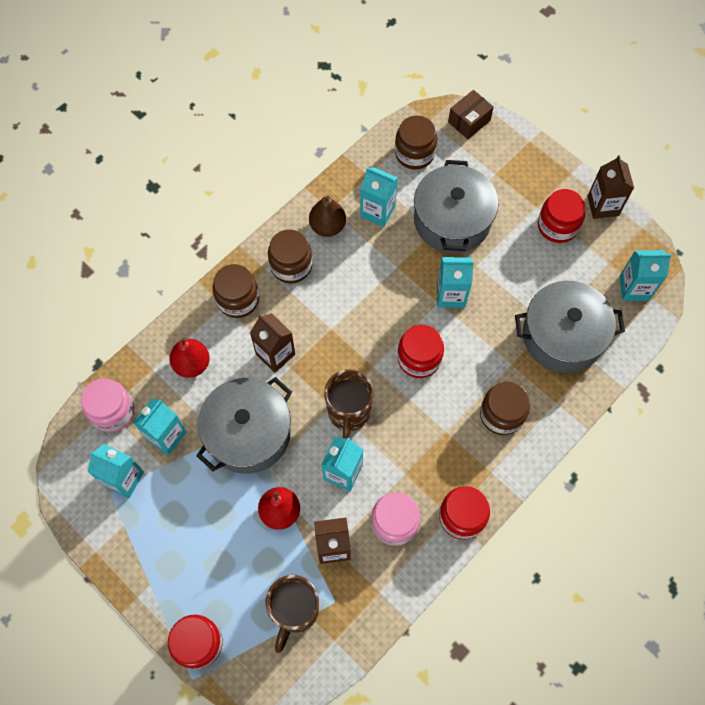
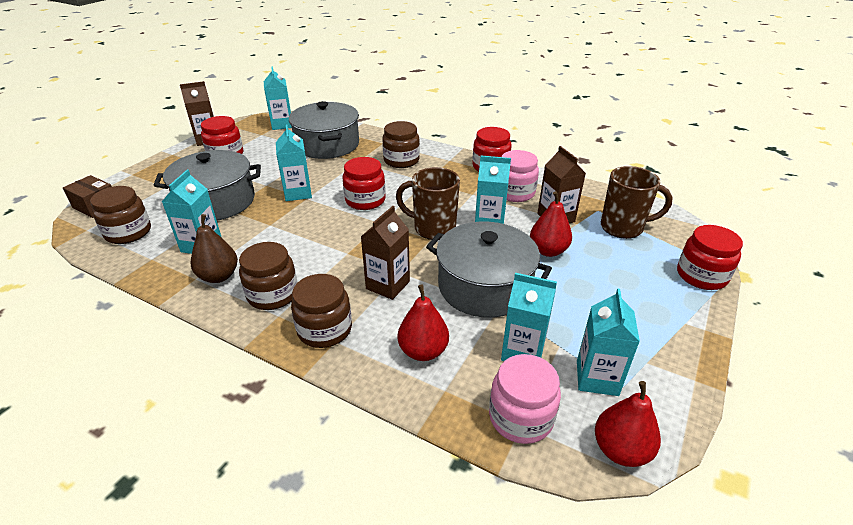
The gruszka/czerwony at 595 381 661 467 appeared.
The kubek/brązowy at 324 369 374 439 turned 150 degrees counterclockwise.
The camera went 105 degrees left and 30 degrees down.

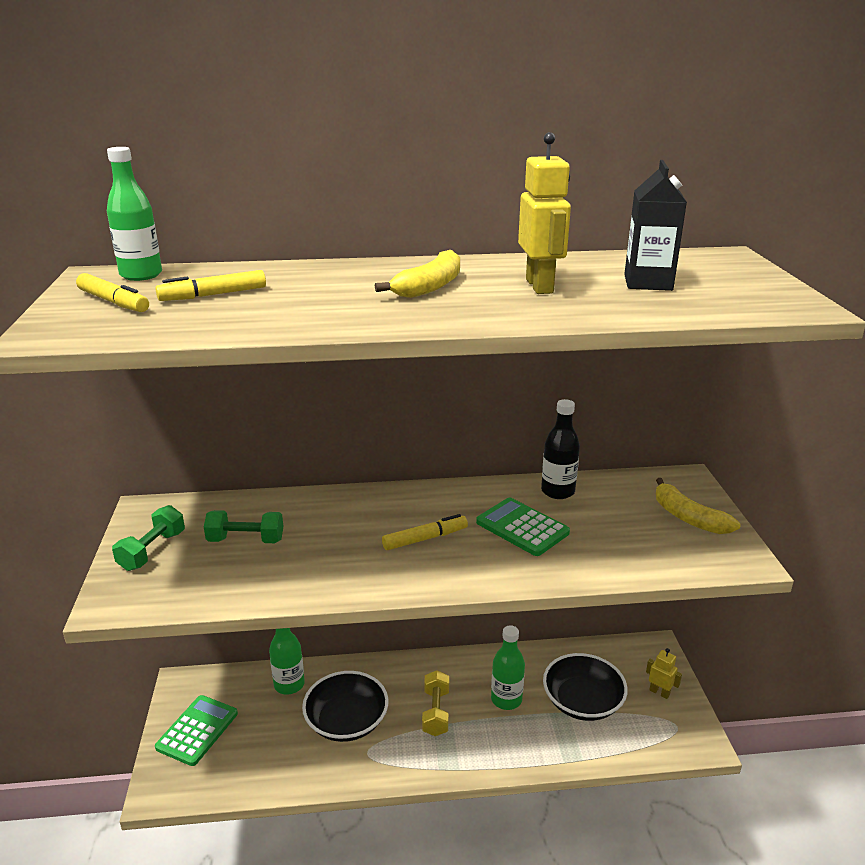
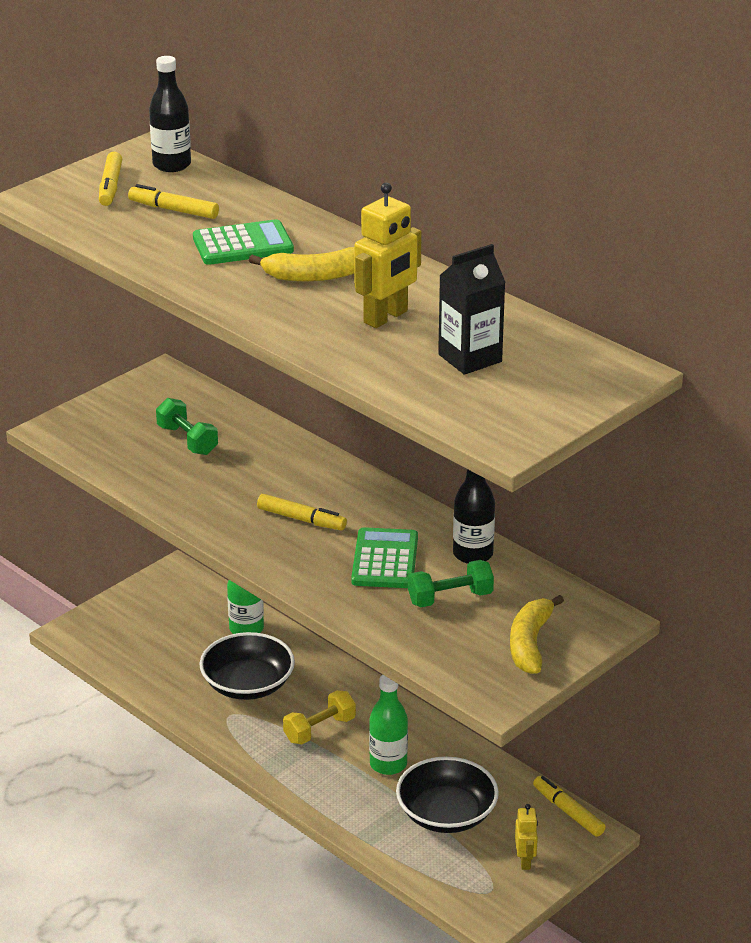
The flamaster/żółty at 533 776 606 837 appeared.
The hantel/zielony moved from 112 505 185 571 to 408 560 494 607.
The kalkulator/zielony moved from 155 695 238 766 to 193 219 294 265.
The butelka/zielony at 107 147 162 281 became the butelka/czarny at 149 56 191 172.
The camera went 50 degrees right and 5 degrees up.

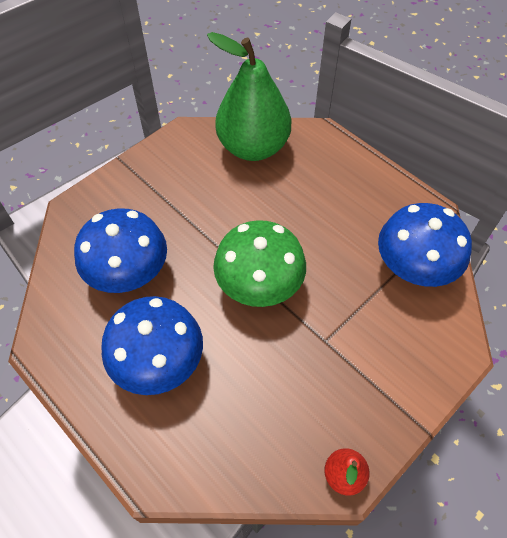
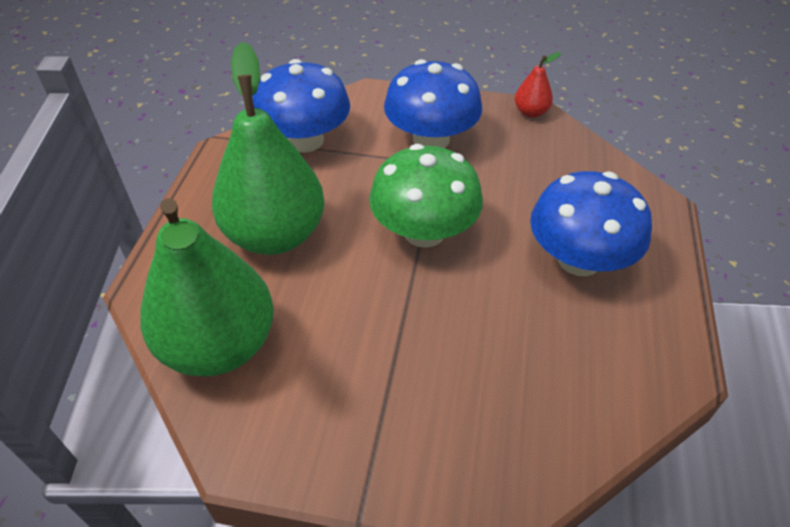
The gruszka/zielony at 212 42 325 255 appeared.
The grzyb/niebieski moved from 74 208 167 293 to 384 59 482 148.
The camera went 125 degrees left and 10 degrees down.

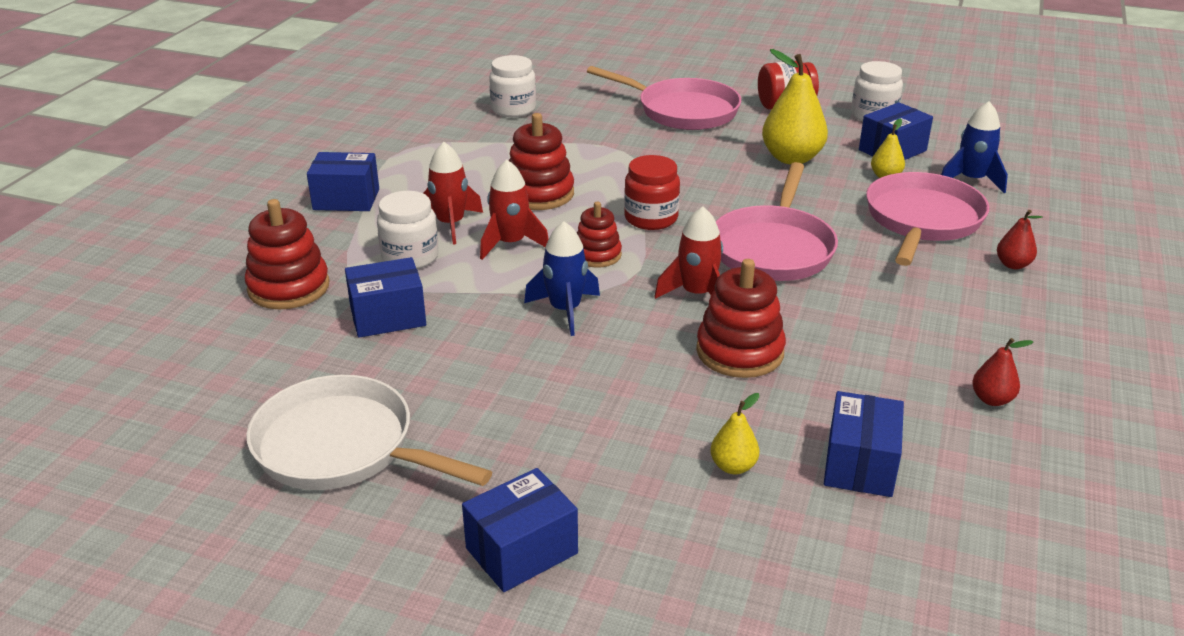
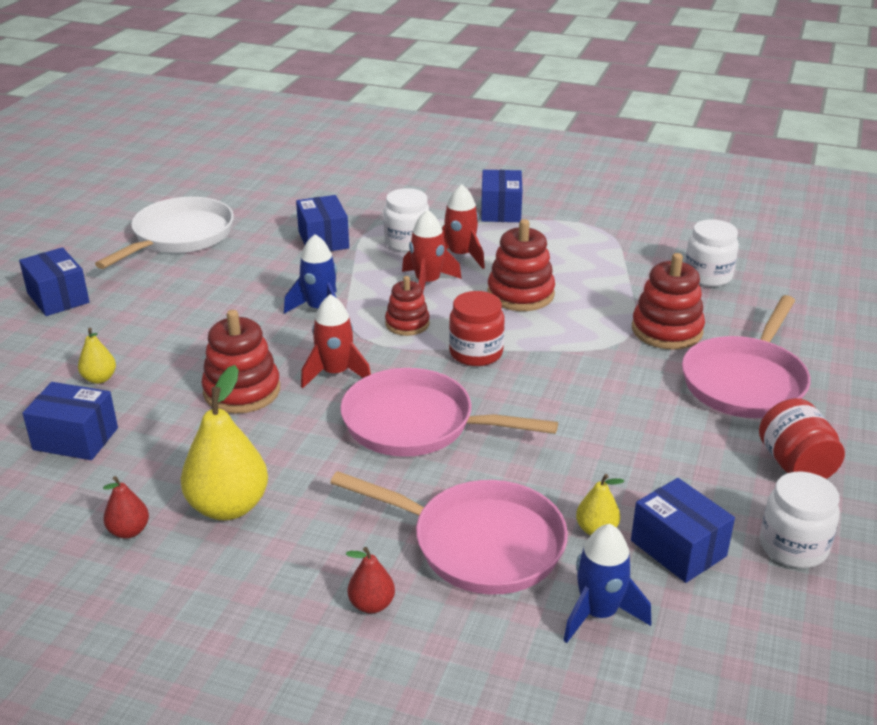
The zabawka nakładanka/czerwony moved from 245 199 330 309 to 632 253 705 350.
The gruszka/żółty moved from 762 49 828 165 to 181 365 268 520.
The camera went 90 degrees right and 0 degrees up.

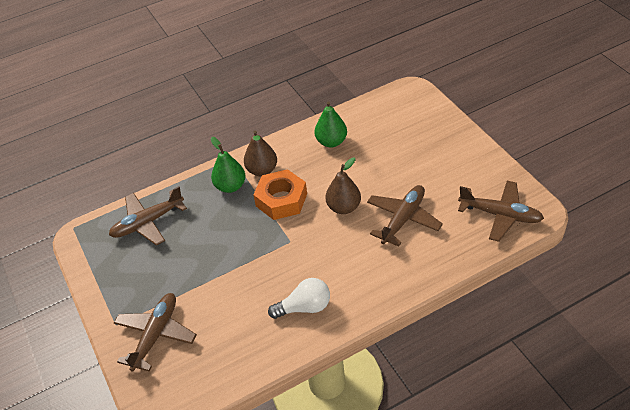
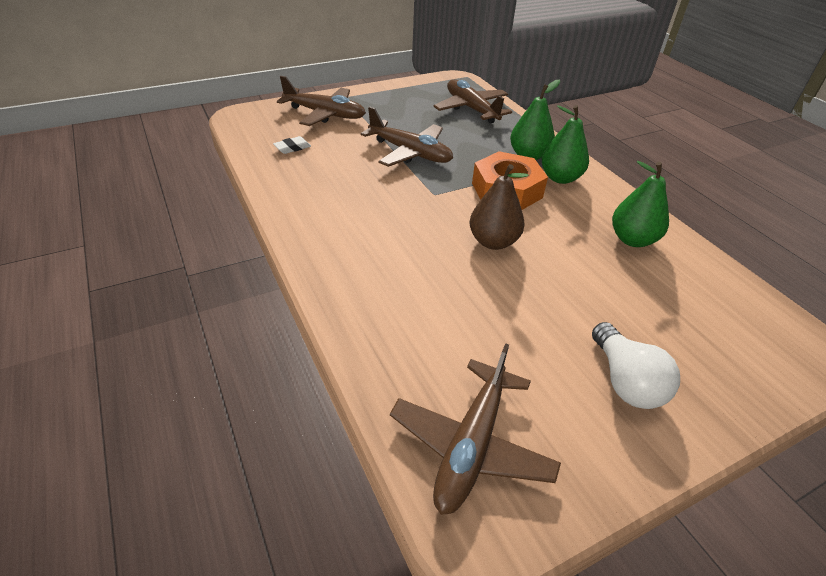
The gumka do mazania/biały at 273 136 311 154 appeared.
The żarówka/biały moved from 268 278 330 319 to 592 322 680 409.
The samolot/brązowy moved from 367 185 443 247 to 361 106 453 167.
The gruszka/brązowy at 244 130 277 176 became the gruszka/zielony at 541 105 589 184.
The camera went 85 degrees right and 5 degrees down.

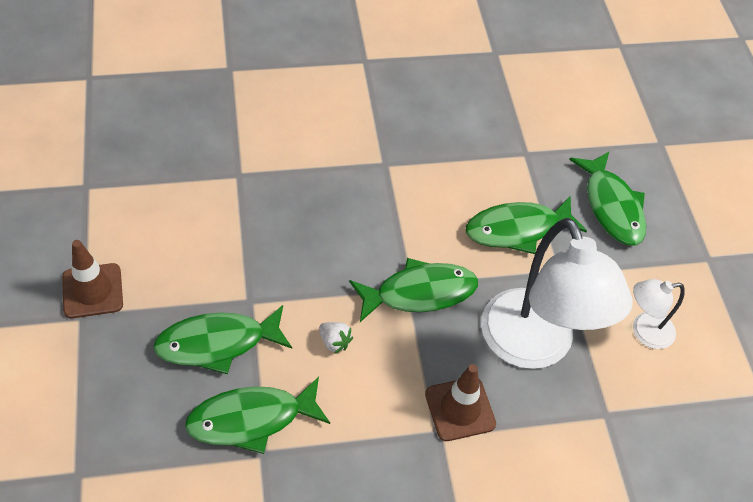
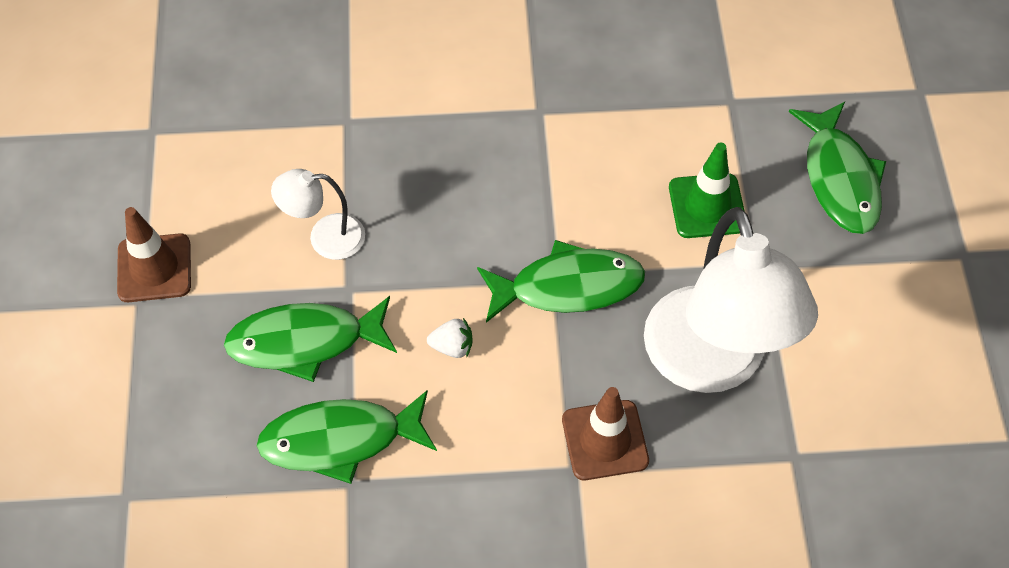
The lampka/biały moved from 633 279 685 349 to 271 169 365 260.
The ryba/zielony at 466 196 587 254 was replaced by the pachołek/zielony at 669 143 745 238.
The truskawka/biały at 319 322 353 354 turned 45 degrees counterclockwise.
The camera went 10 degrees right and 5 degrees up.

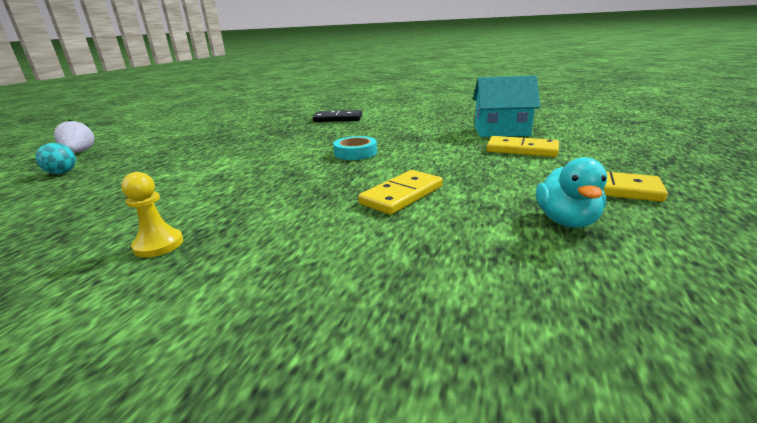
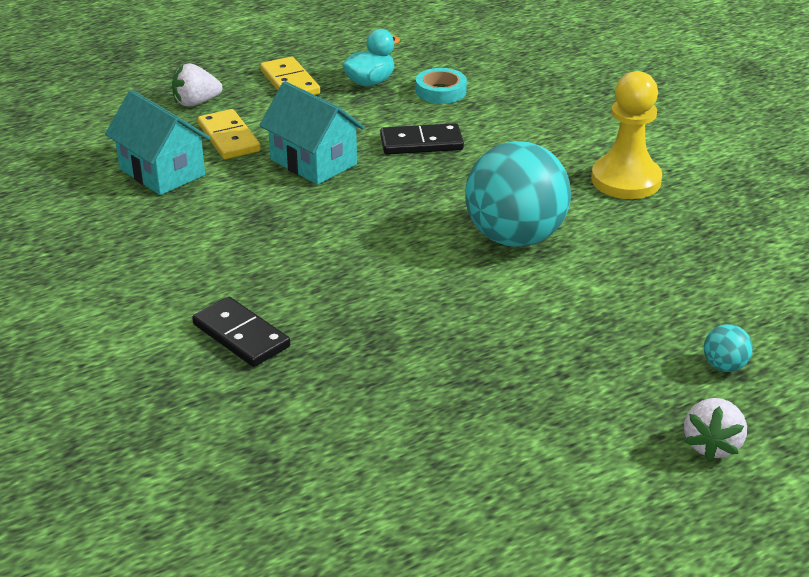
The truskawka/biały at 172 63 222 106 appeared.
The domek/turkusowy at 259 81 365 185 appeared.
The piłka/turkusowy at 465 141 571 247 appeared.
The taśma klejąca/turkusowy moved from 333 136 377 160 to 416 68 467 104.
The kostka domina/żółty at 358 170 443 215 became the kostka domina/czarny at 380 123 464 155.
The pionek/żółty at 121 172 183 258 changed to 1.90 times the size.
The camera went 140 degrees left and 10 degrees up.

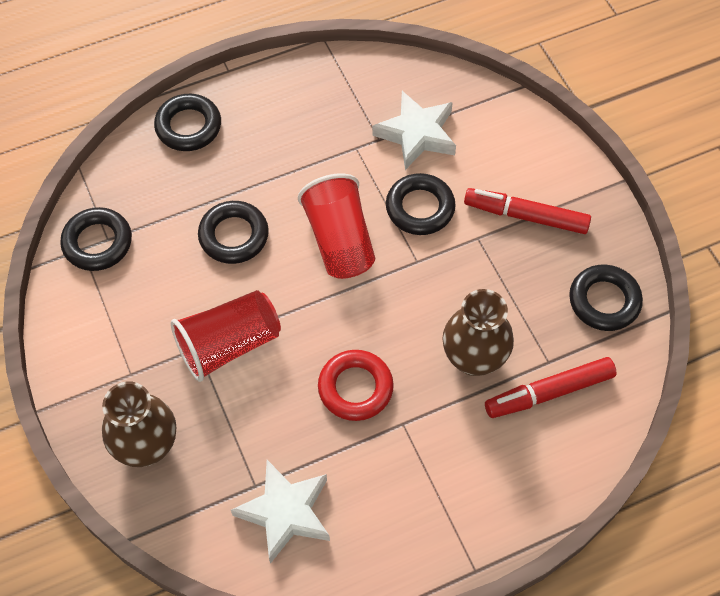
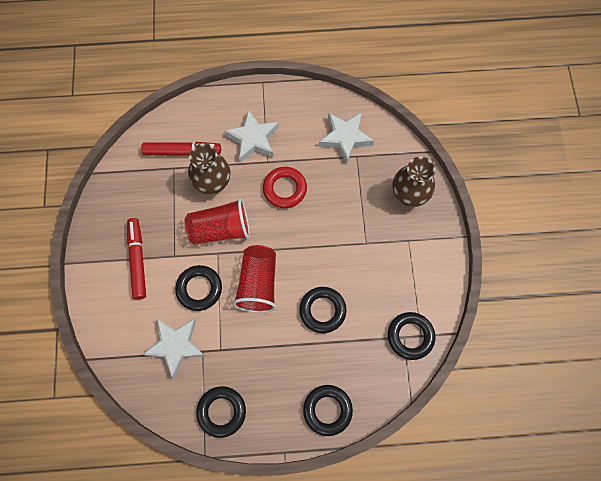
The gwiazda/biały at 224 109 279 162 appeared.
The szklanka/czerwony moved from 171 290 281 382 to 185 198 250 245.
The pierścień/czarny moved from 569 264 643 331 to 196 386 246 438.
The flamaster/czerwony at 464 188 591 234 turned 135 degrees counterclockwise.
The camera went 160 degrees left and 10 degrees up.

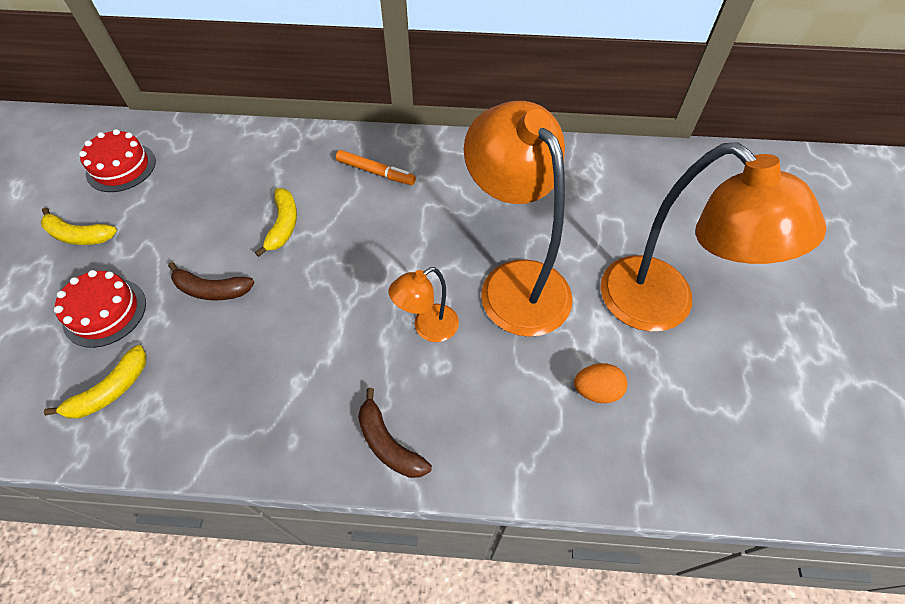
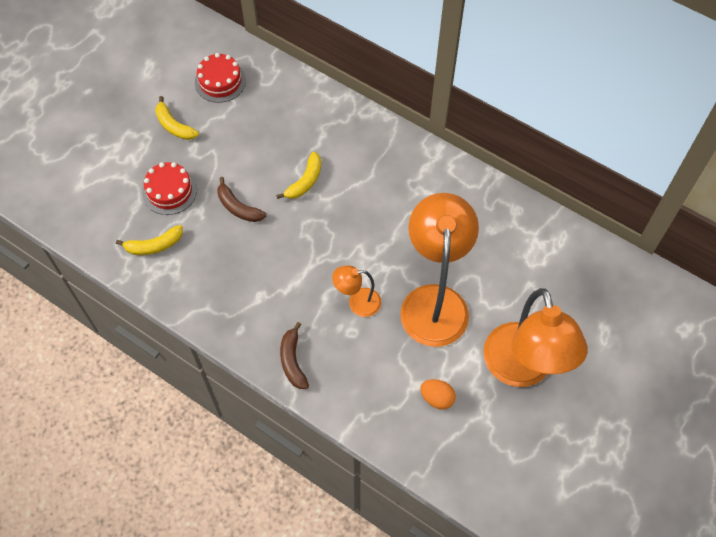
The flamaster/pomarańczowy at 336 150 416 185 disappeared.
The camera went 30 degrees right and 5 degrees up.

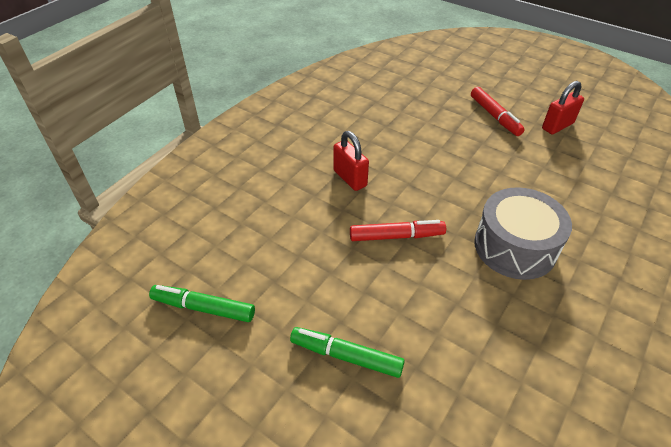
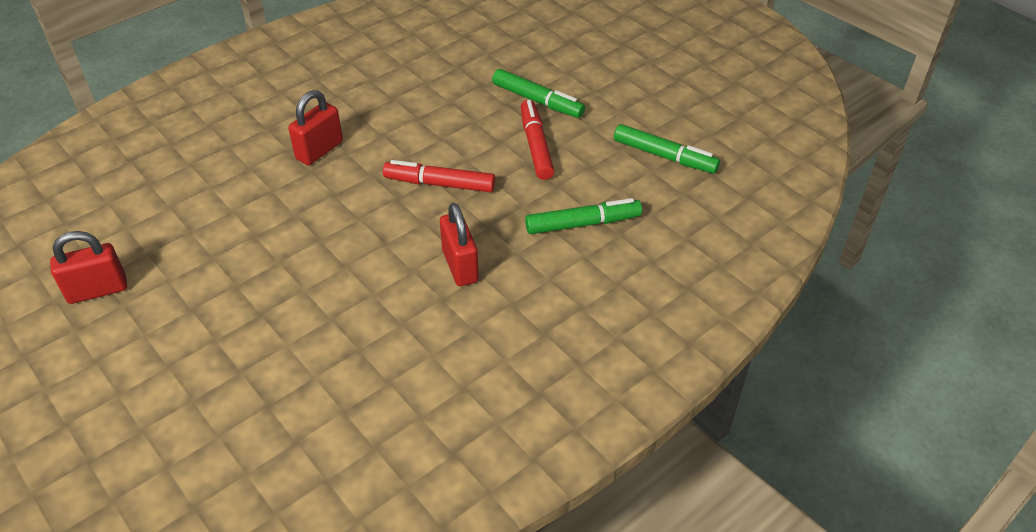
The flamaster/zielony at 525 198 642 234 appeared.
The flamaster/czerwony moved from 471 87 525 136 to 521 100 555 180.
The bęben/szary at 474 187 572 280 was replaced by the kłódka/czerwony at 288 90 343 165.
The camera went 165 degrees left and 0 degrees up.

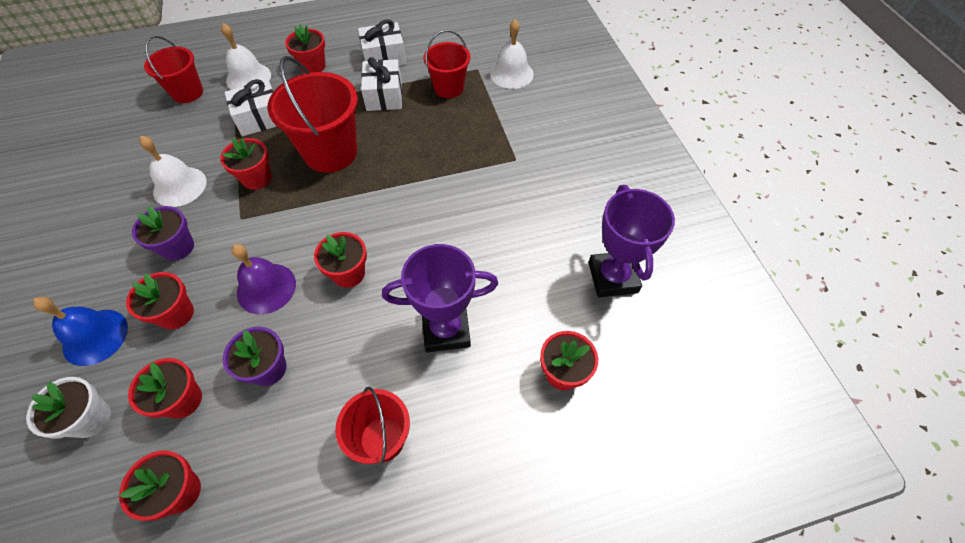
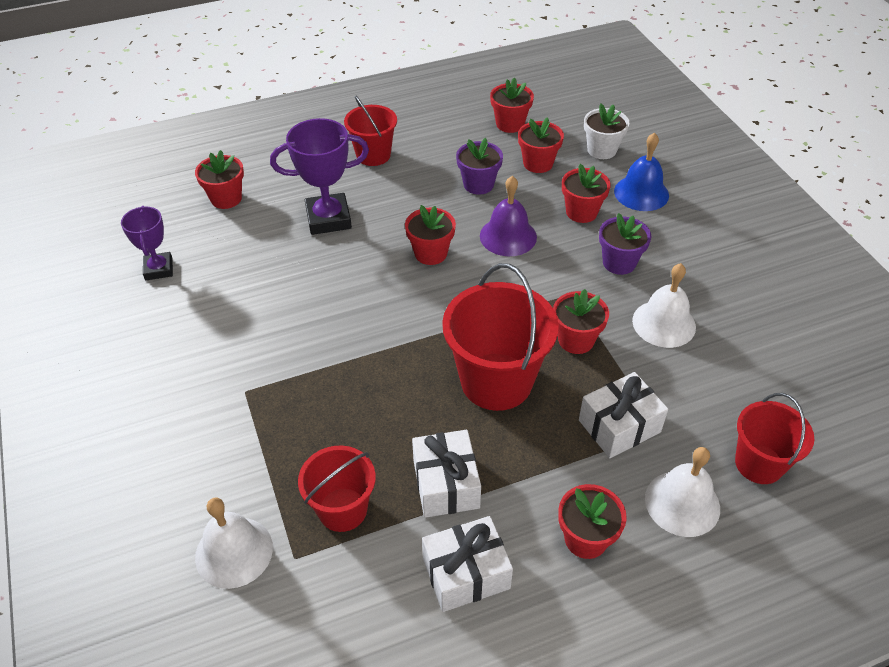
The puchar/fioletowy at 588 185 675 297 changed to 0.63 times the size.
The camera went 175 degrees right and 10 degrees down.

